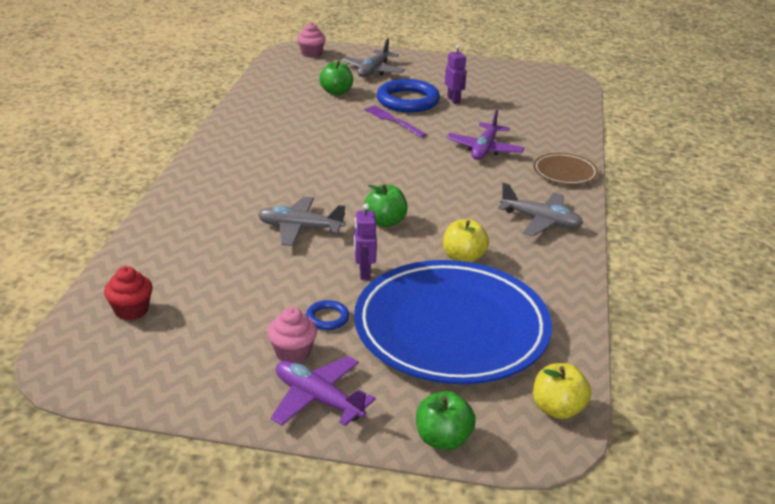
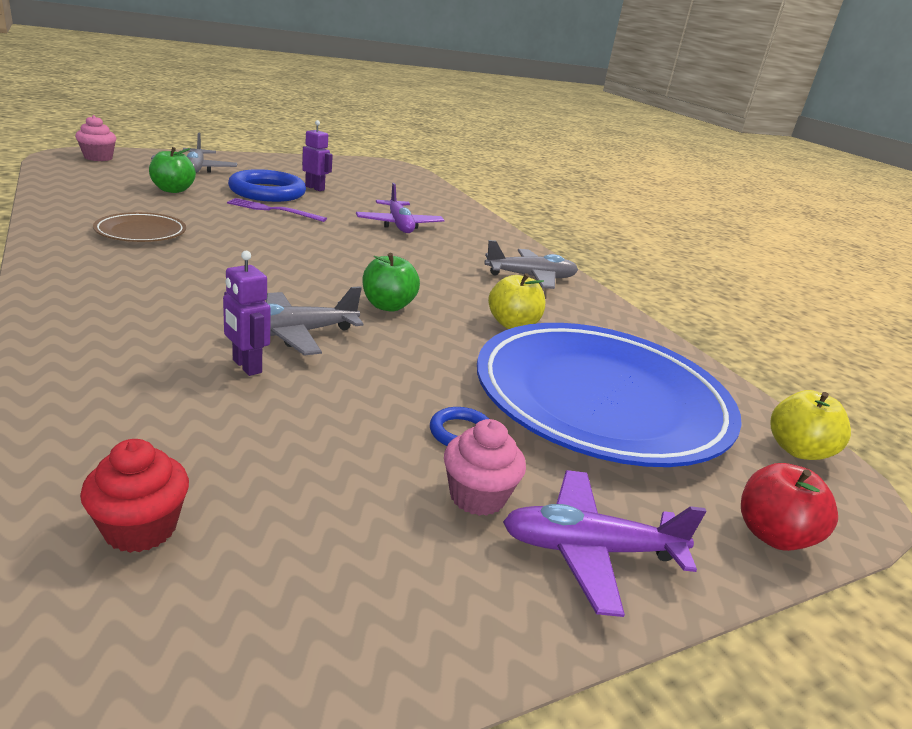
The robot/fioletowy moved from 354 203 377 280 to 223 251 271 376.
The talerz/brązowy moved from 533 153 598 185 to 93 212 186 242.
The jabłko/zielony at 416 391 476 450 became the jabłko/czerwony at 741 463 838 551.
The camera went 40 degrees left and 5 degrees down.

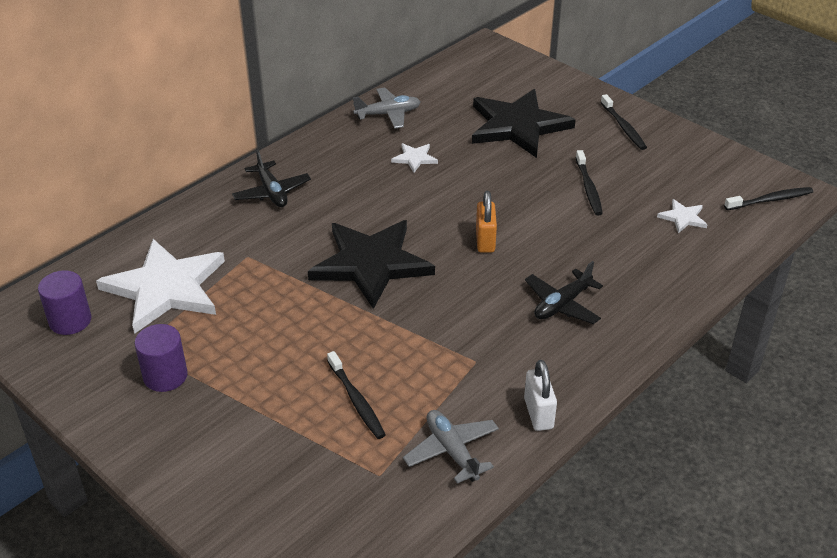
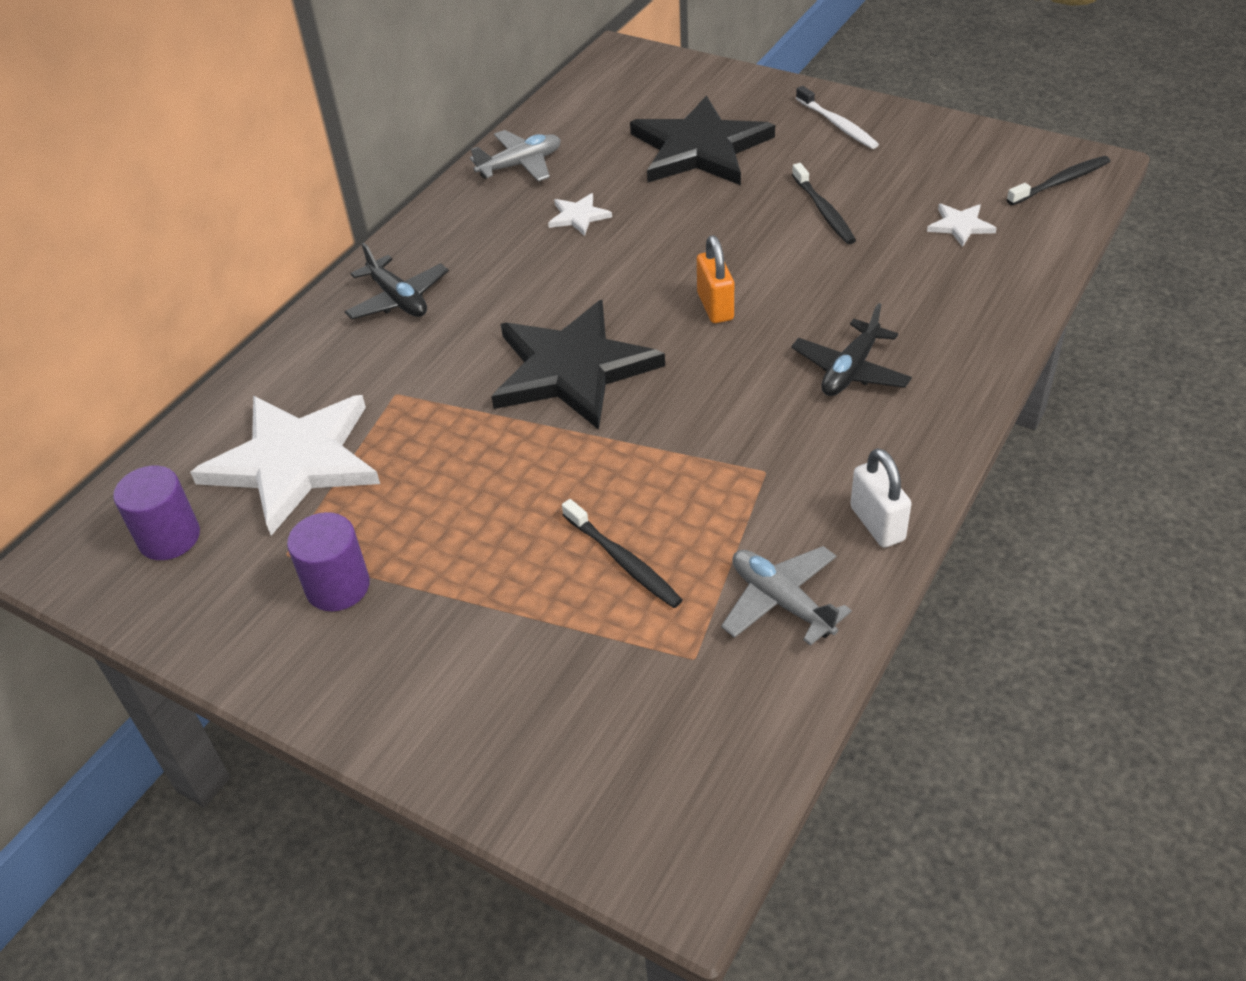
The szczoteczka do zębów/czarny at 601 94 647 150 became the szczoteczka do zębów/biały at 796 86 879 149.
The camera went 10 degrees left and 5 degrees up.

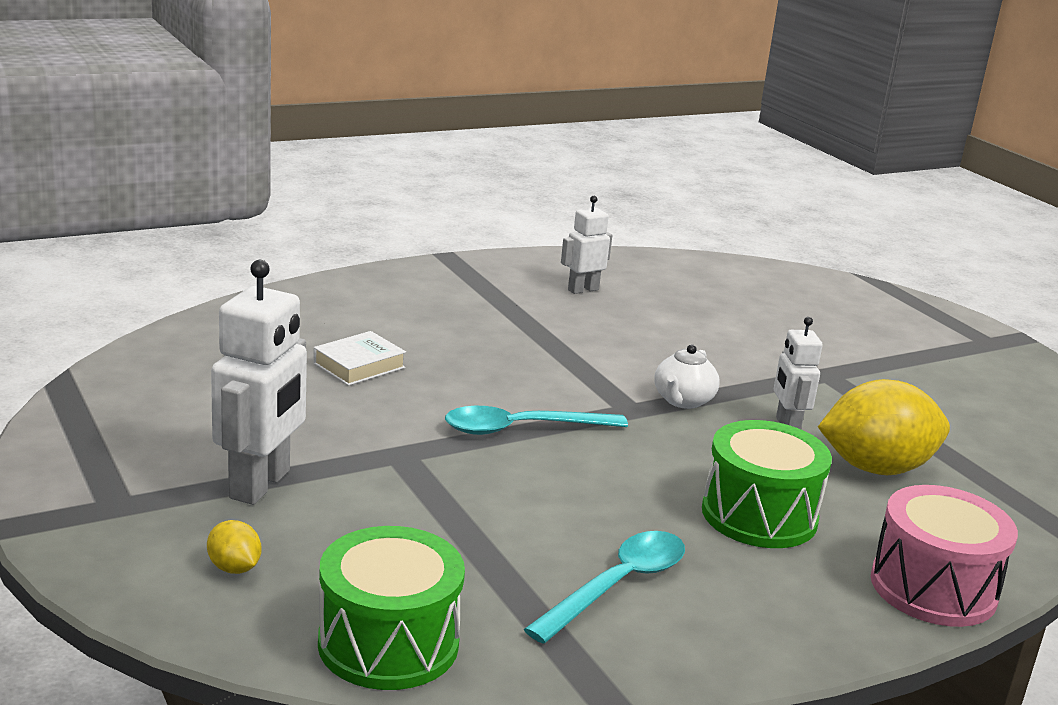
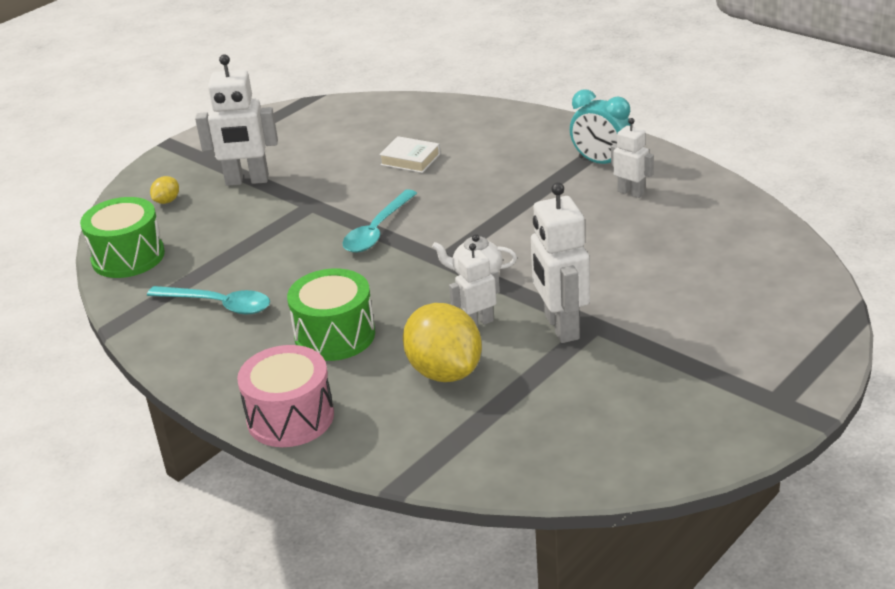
The robot/biały at 531 182 590 343 appeared.
The budzik/turkusowy at 570 89 630 164 appeared.
The łyżka/turkusowy at 445 406 628 435 turned 120 degrees counterclockwise.
The camera went 75 degrees right and 10 degrees up.

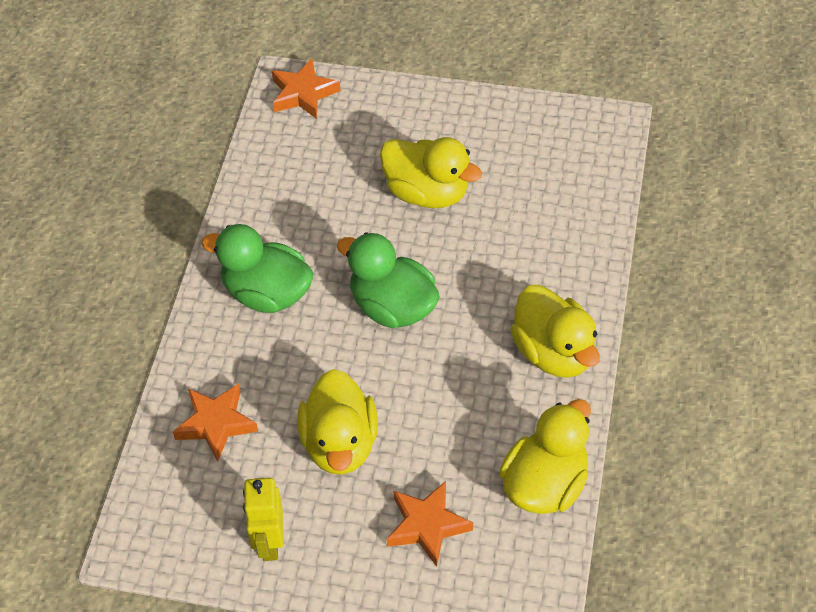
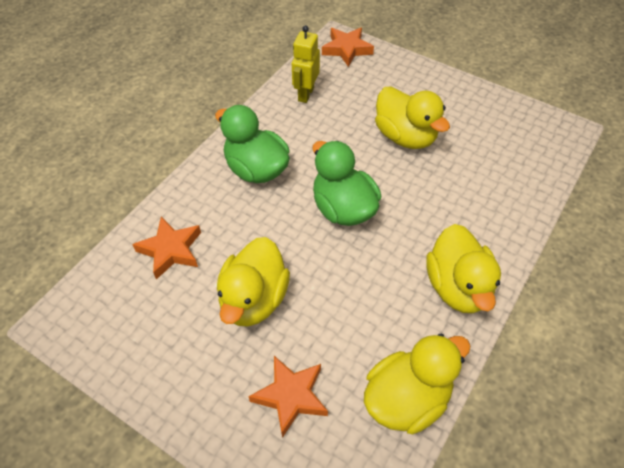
The robot/żółty moved from 243 478 284 561 to 292 25 320 103.
The camera went 20 degrees right and 0 degrees up.

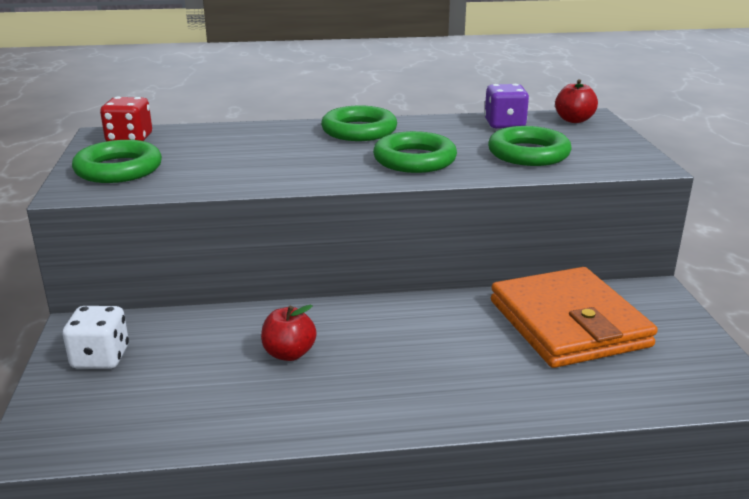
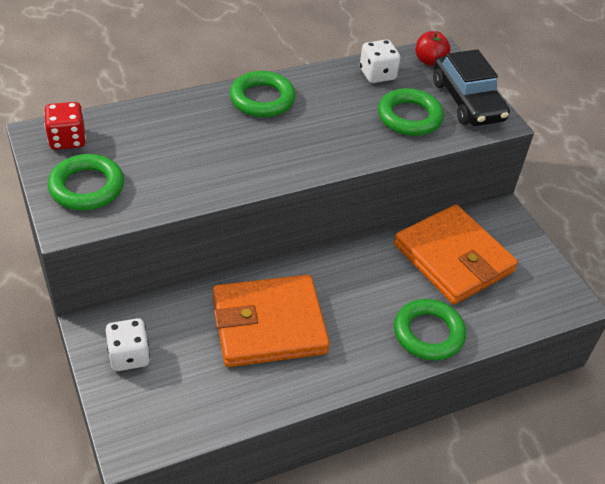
The samochód/czarny at 433 49 510 126 appeared.
The pierścień/zielony moved from 373 131 457 173 to 394 299 466 361.
The jabłko/czerwony at 261 304 317 361 was replaced by the portfel/pomarańczowy at 213 275 330 367.
The kostka do gry/fioletowy at 484 84 529 128 became the kostka do gry/biały at 360 40 400 83.
The camera went 20 degrees left and 20 degrees up.

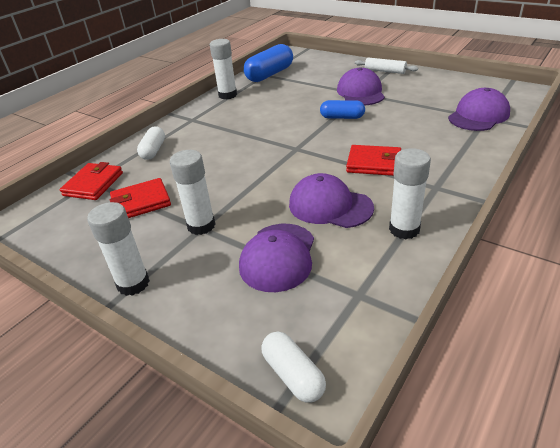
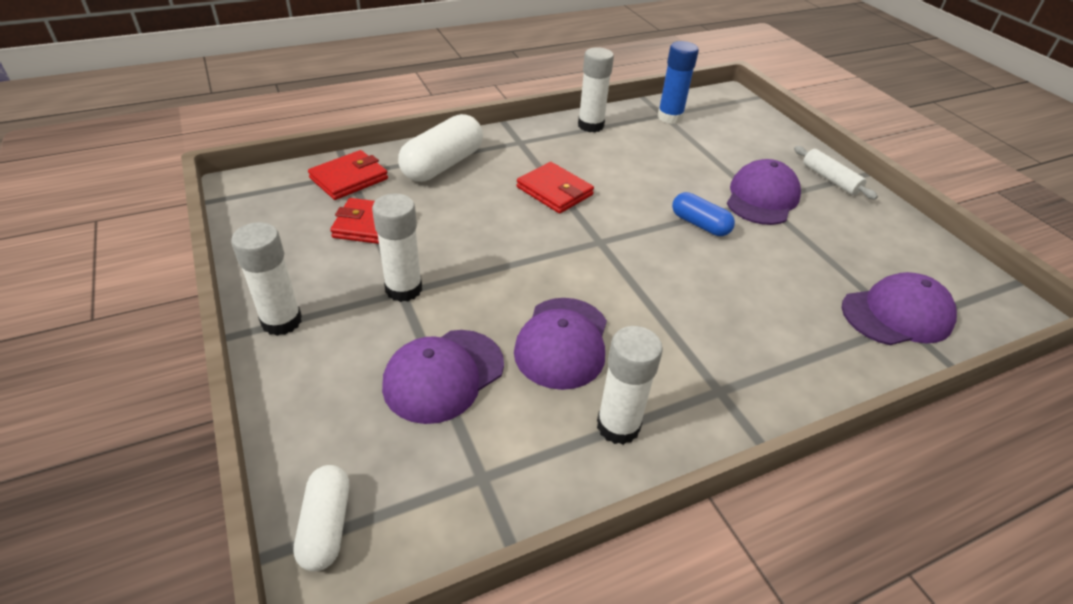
The portfel/czerwony moved from 346 145 401 176 to 517 162 594 213.
The kapsułka/niebieski at 244 44 293 82 was replaced by the klej w sztyfcie/niebieski at 657 41 699 124.
The czapka/fioletowy at 289 173 374 228 turned 135 degrees counterclockwise.
The kapsułka/biały at 137 126 165 160 changed to 1.67 times the size.
The camera went 25 degrees right and 5 degrees up.

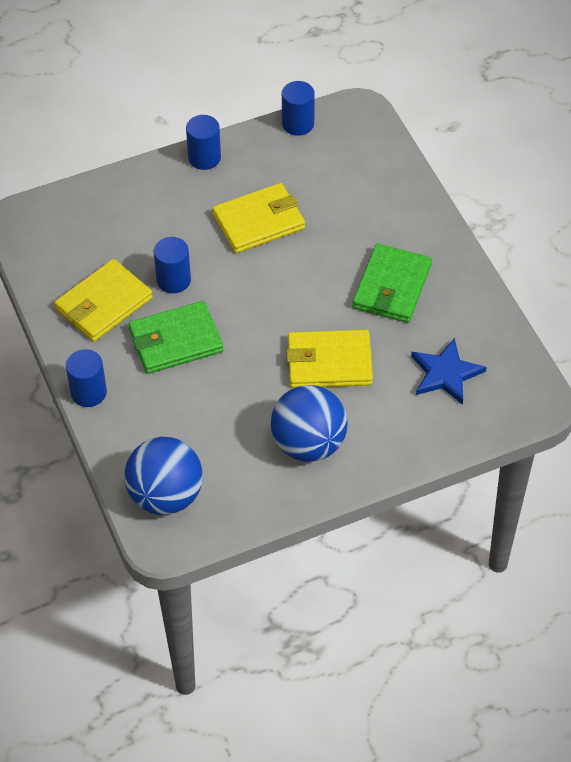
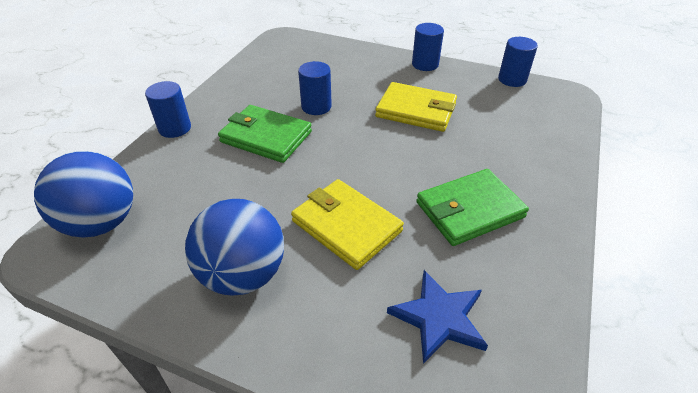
The portfel/żółty at 54 259 153 342 disappeared.
The camera went 45 degrees right and 10 degrees down.

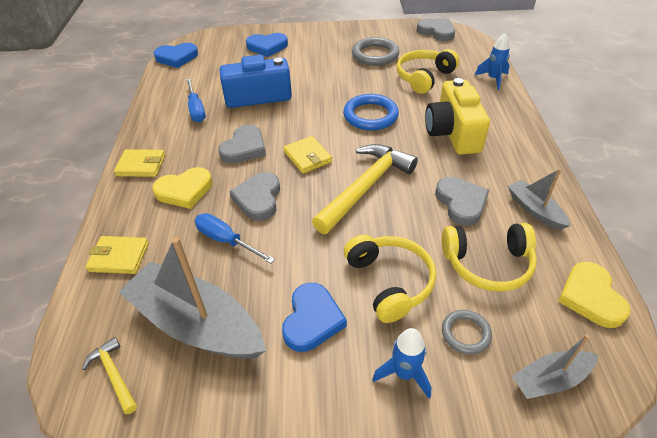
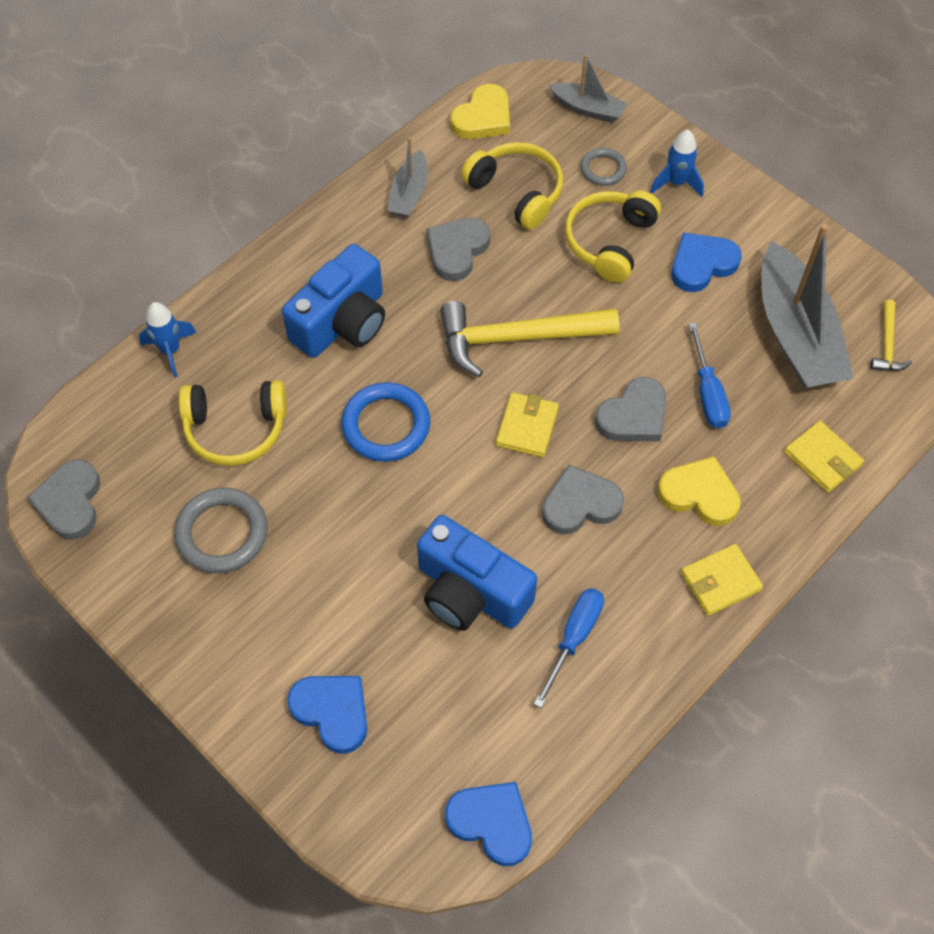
The aparat fotograficzny/żółty at 425 78 490 155 became the aparat fotograficzny/niebieski at 282 244 385 358.
The portfel/żółty at 114 149 165 177 turned 75 degrees counterclockwise.
The camera went 135 degrees left and 15 degrees up.

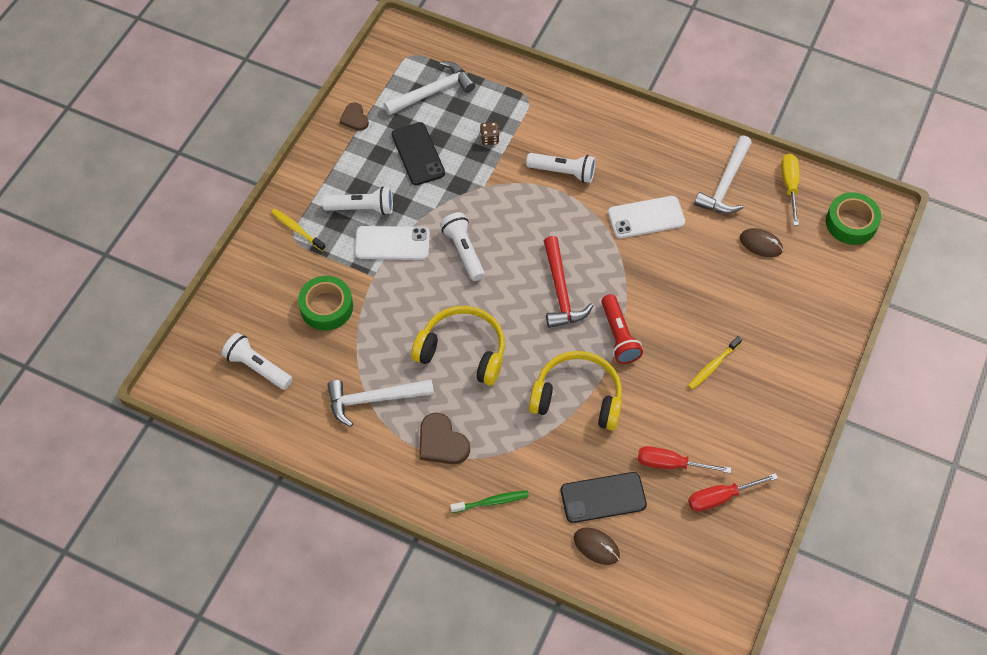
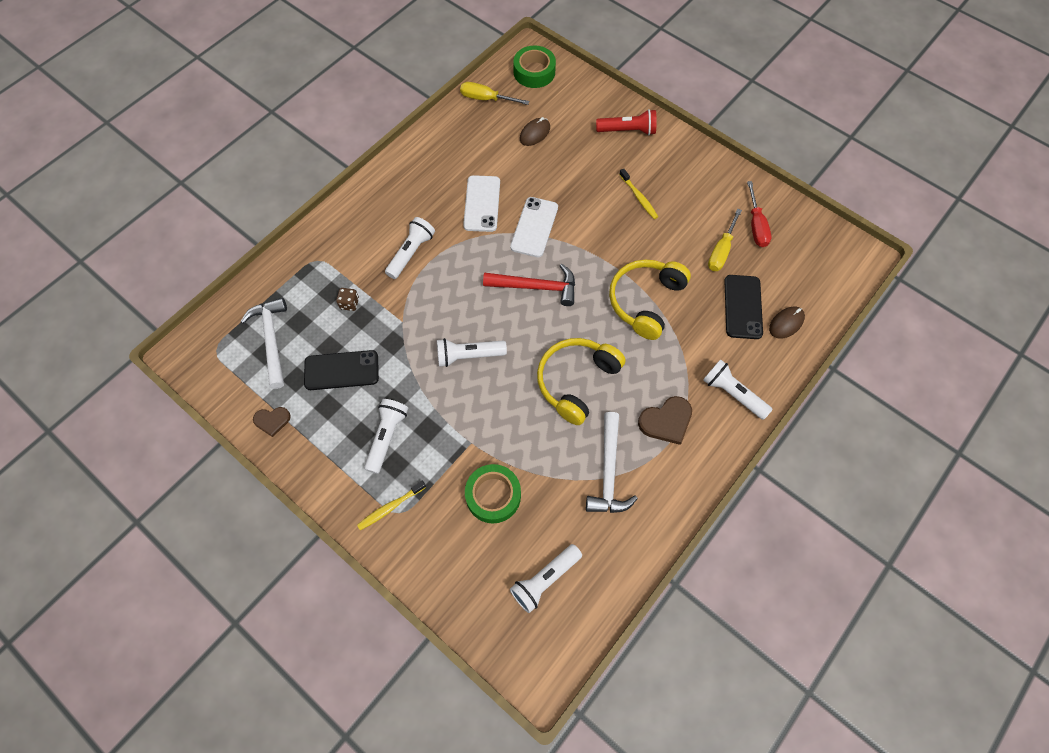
The młotek/biały at 694 136 752 214 disappeared.
The telefon/biały moved from 355 226 430 260 to 510 197 558 257.
The latarka/czerwony moved from 601 294 643 364 to 596 109 657 135.
The szczoteczka do zębów/zielony at 450 491 529 513 was replaced by the latarka/biały at 703 359 773 420.
The śrubokręt/czerwony at 638 446 731 473 became the śrubokręt/żółty at 708 208 742 271.
The camera went 75 degrees left and 5 degrees up.

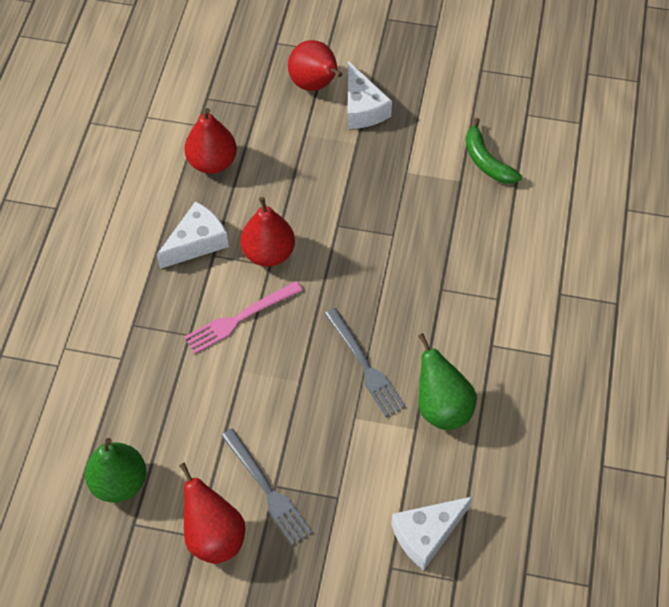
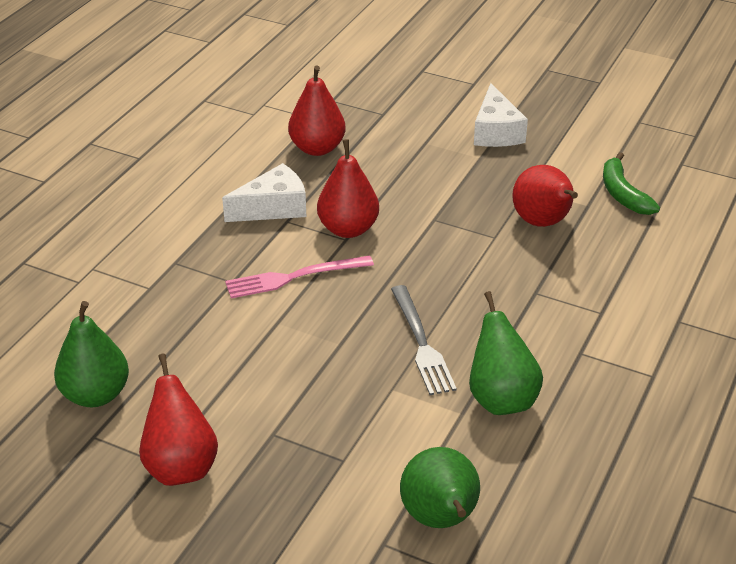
The widelec/szary at 221 428 312 546 disappeared.
The gruszka/czerwony moved from 288 40 342 91 to 512 165 578 227.
The ser/biały at 391 496 473 570 was replaced by the gruszka/zielony at 400 447 480 528.
The camera went 15 degrees right and 20 degrees down.

